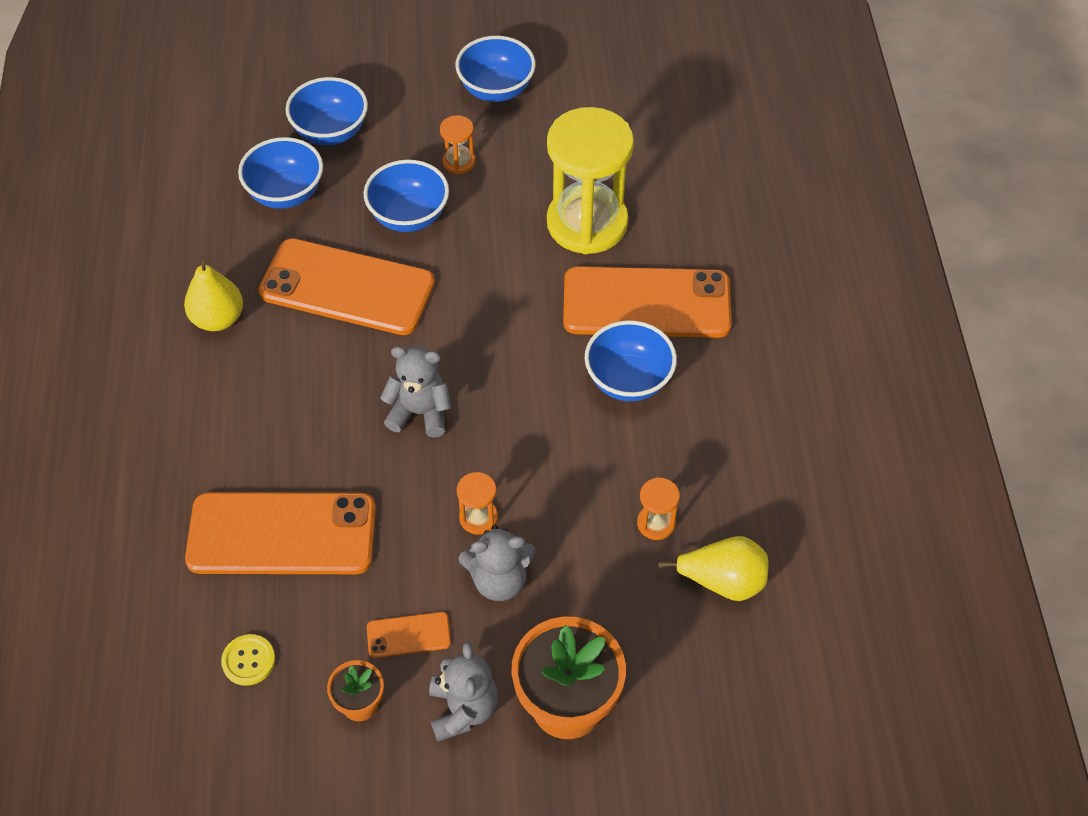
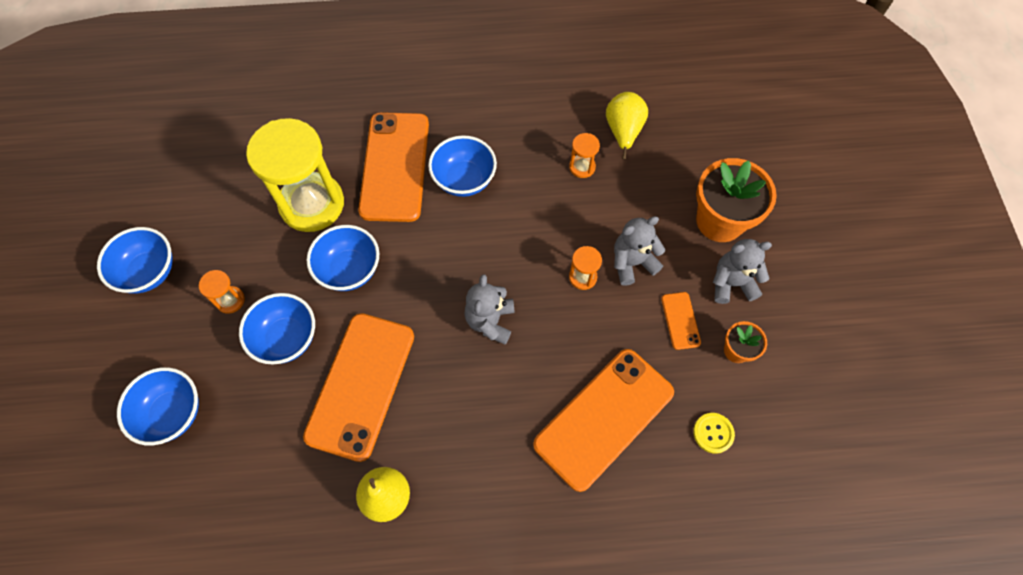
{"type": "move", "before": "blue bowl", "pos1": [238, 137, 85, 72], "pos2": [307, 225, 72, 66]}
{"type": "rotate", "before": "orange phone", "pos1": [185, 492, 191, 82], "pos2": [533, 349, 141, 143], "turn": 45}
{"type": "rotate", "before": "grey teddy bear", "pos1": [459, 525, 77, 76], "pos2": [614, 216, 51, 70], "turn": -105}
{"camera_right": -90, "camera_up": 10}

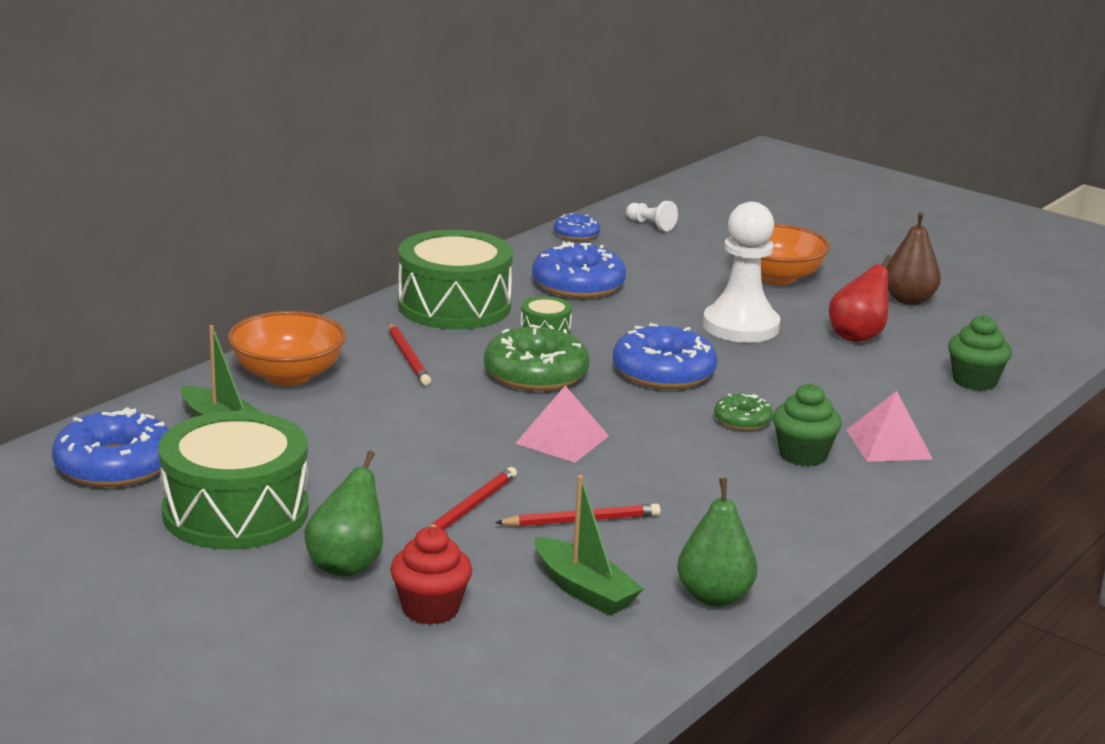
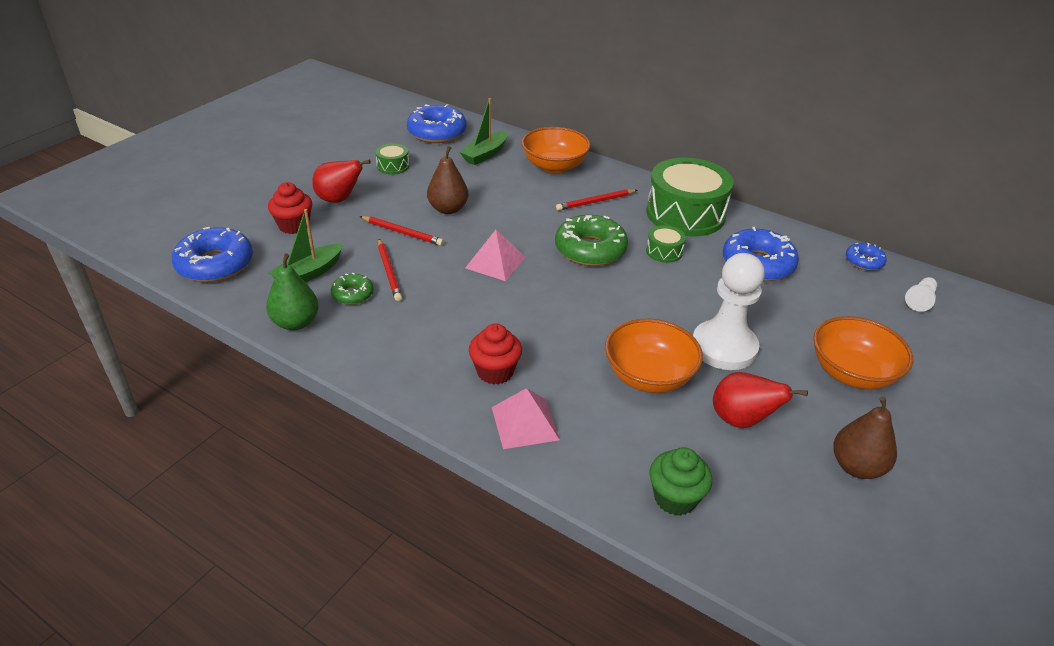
{"type": "insert", "after": "brown pear", "pos2": [427, 146, 41, 68]}
{"type": "insert", "after": "orange bowl", "pos2": [605, 319, 98, 74]}
{"type": "move", "before": "blue donut", "pos1": [613, 323, 104, 66], "pos2": [172, 227, 81, 55]}
{"type": "move", "before": "green donut", "pos1": [714, 394, 59, 37], "pos2": [331, 273, 43, 32]}
{"type": "recolor", "before": "green pear", "after": "red pear", "pos1": [304, 451, 79, 126], "pos2": [312, 160, 59, 43]}
{"type": "recolor", "before": "green cupcake", "after": "red cupcake", "pos1": [773, 383, 69, 84], "pos2": [469, 323, 53, 62]}
{"type": "resize", "before": "green drum", "pos1": [158, 411, 151, 139], "pos2": [375, 143, 34, 32], "scale": 0.44}
{"camera_right": 85, "camera_up": 15}

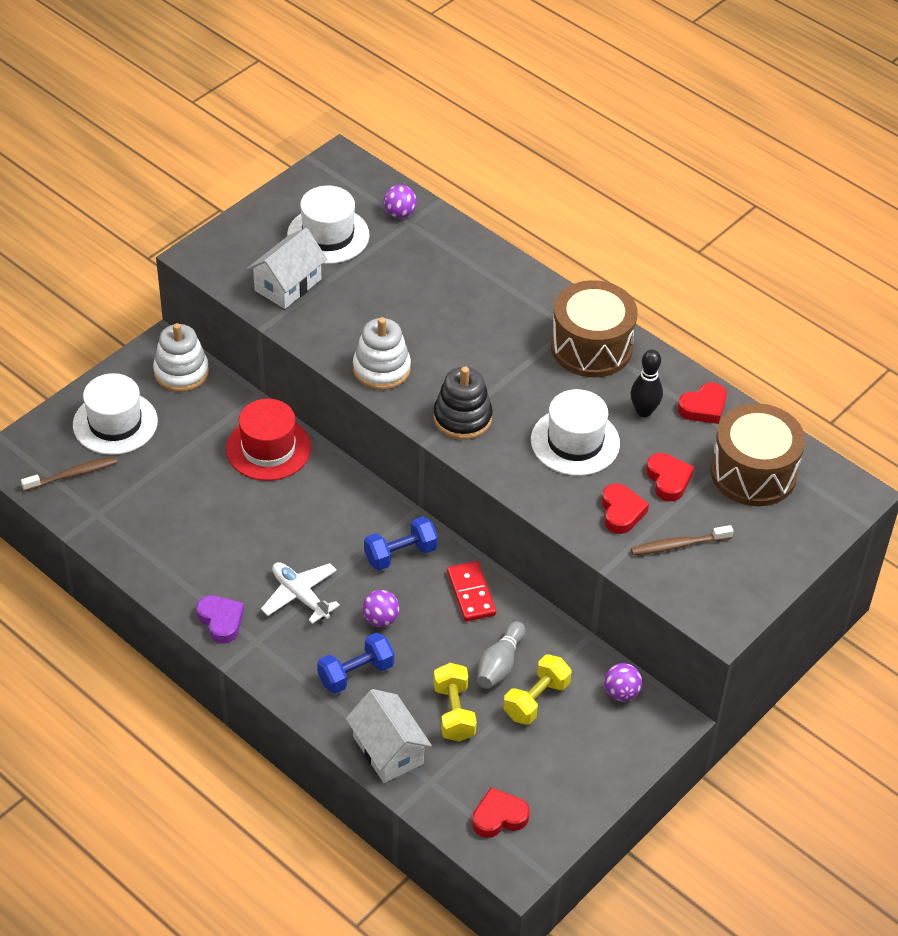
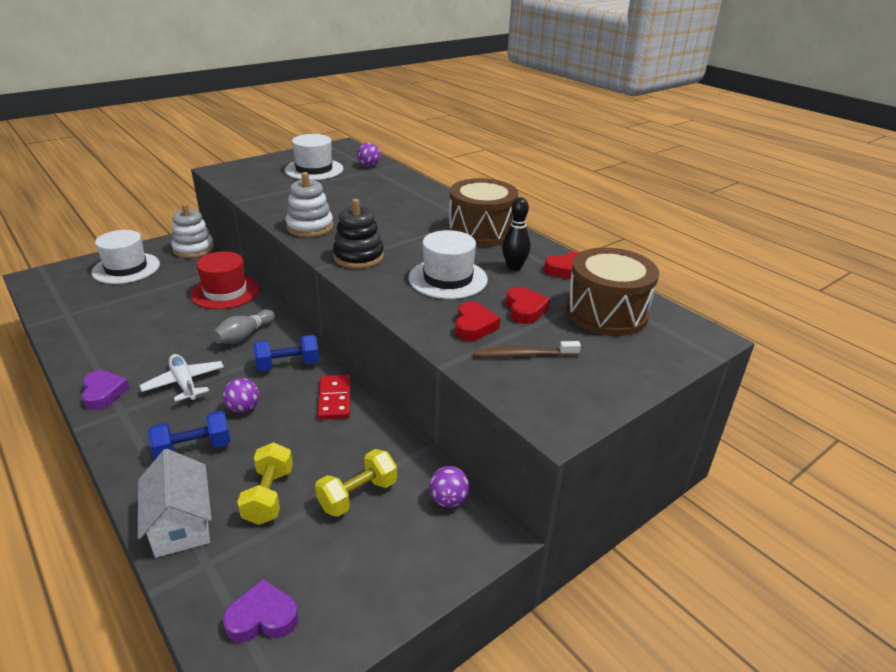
{"type": "delete", "before": "brown toothbrush", "pos1": [21, 457, 96, 34]}
{"type": "delete", "before": "white house", "pos1": [247, 228, 80, 81]}
{"type": "move", "before": "grey bowling pin", "pos1": [477, 621, 48, 68], "pos2": [212, 309, 63, 35]}
{"type": "recolor", "before": "red heart", "after": "purple heart", "pos1": [472, 787, 58, 51], "pos2": [223, 579, 76, 63]}
{"camera_right": 10, "camera_up": -15}

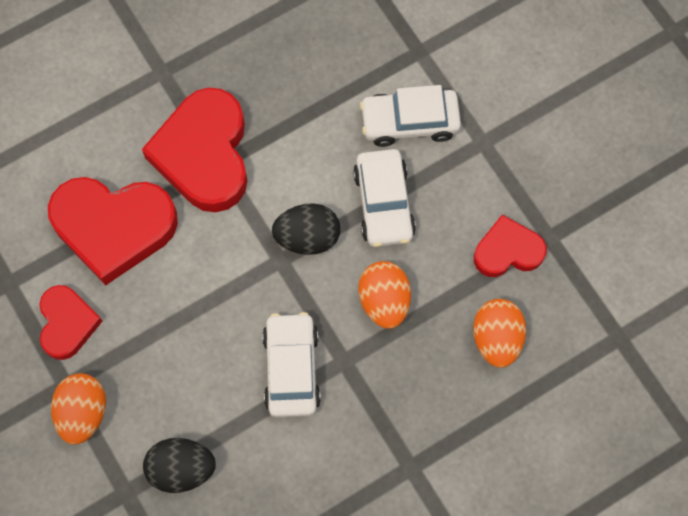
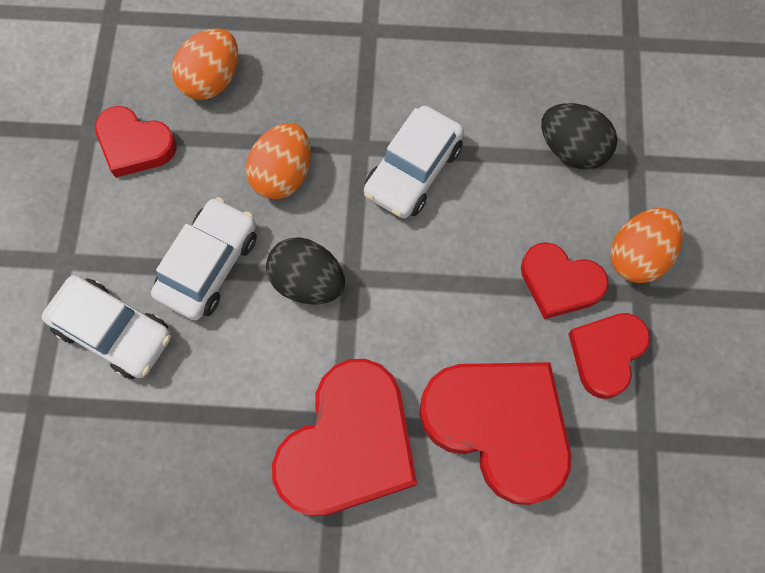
{"type": "insert", "after": "red heart", "pos2": [521, 242, 88, 77]}
{"camera_right": -145, "camera_up": 0}

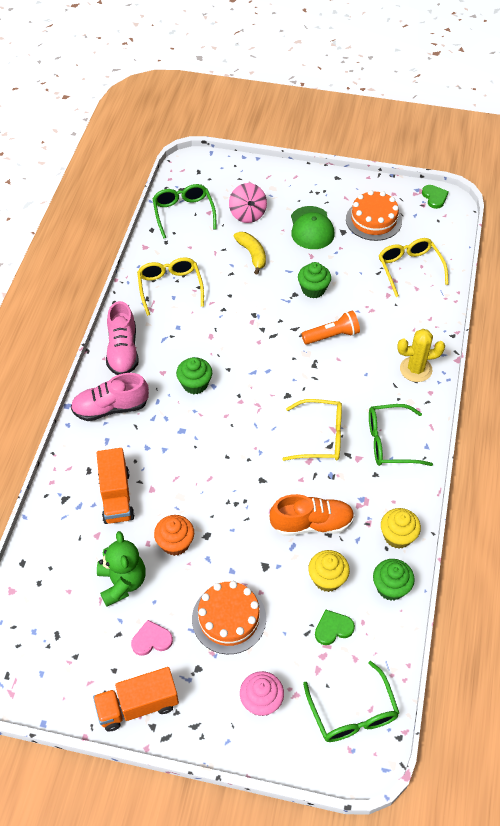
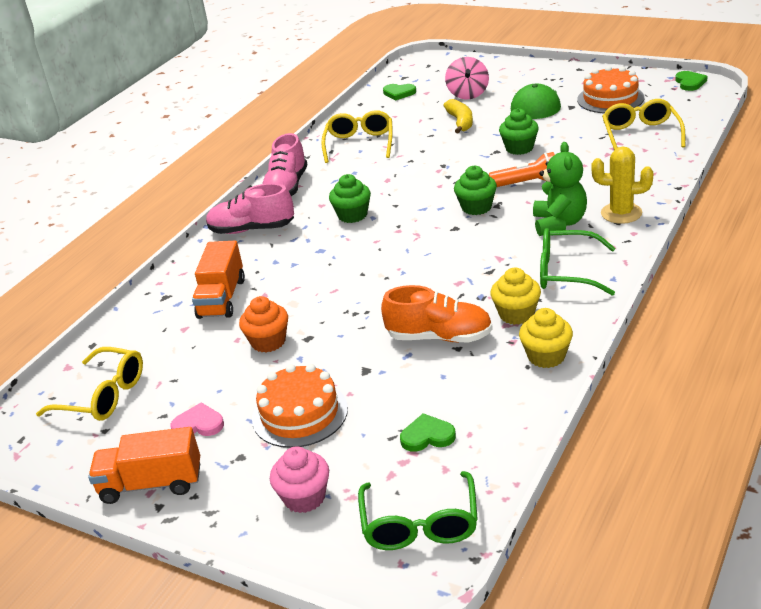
{"type": "move", "before": "green teddy bear", "pos1": [97, 531, 49, 76], "pos2": [533, 142, 54, 94]}
{"type": "move", "before": "yellow glasses", "pos1": [283, 399, 59, 62], "pos2": [36, 347, 107, 74]}
{"type": "move", "before": "yellow cupcake", "pos1": [308, 550, 42, 42], "pos2": [490, 268, 51, 57]}
{"type": "move", "before": "green cupcake", "pos1": [373, 559, 42, 42], "pos2": [454, 166, 43, 49]}
{"type": "replace", "before": "green glasses", "after": "green heart", "pos1": [153, 184, 63, 55], "pos2": [383, 84, 33, 17]}
{"camera_right": 20, "camera_up": -20}

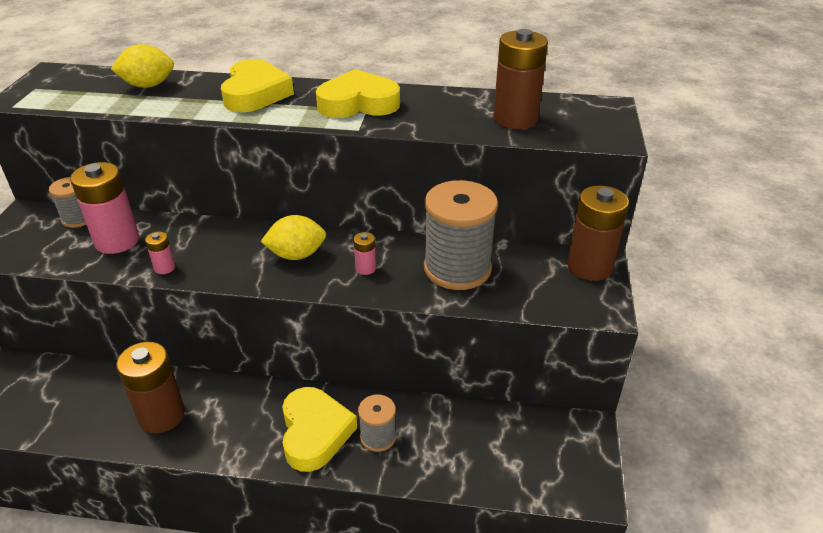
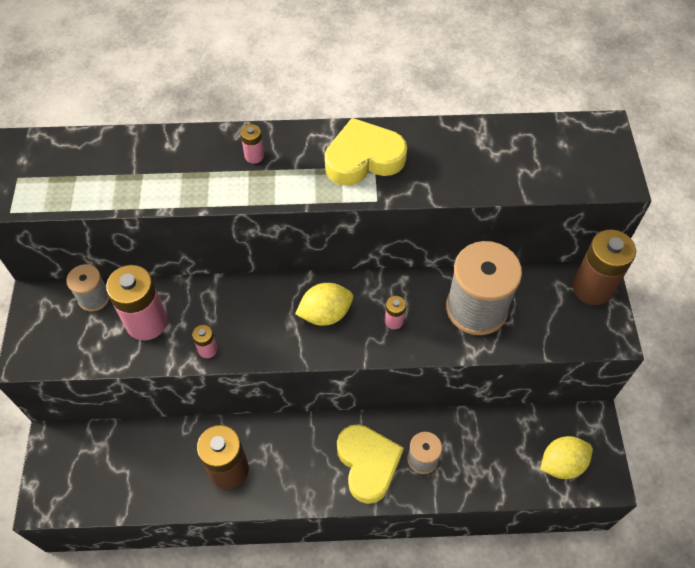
{"type": "delete", "before": "brown battery", "pos1": [493, 29, 55, 100]}
{"type": "move", "before": "yellow lemon", "pos1": [111, 44, 63, 44], "pos2": [540, 436, 53, 43]}
{"type": "replace", "before": "yellow heart", "after": "pink battery", "pos1": [221, 59, 73, 53], "pos2": [240, 124, 24, 40]}
{"camera_right": -10, "camera_up": 20}

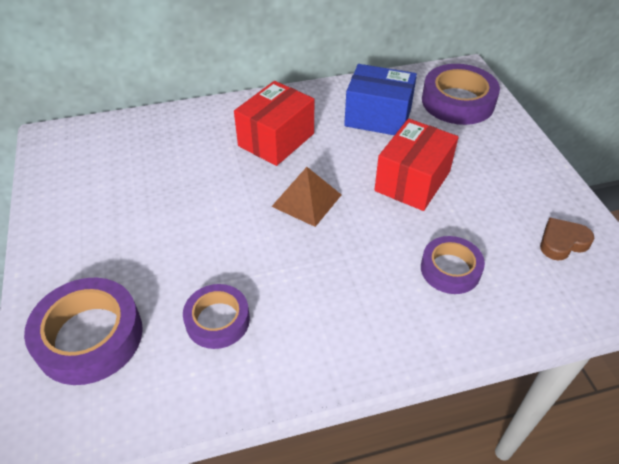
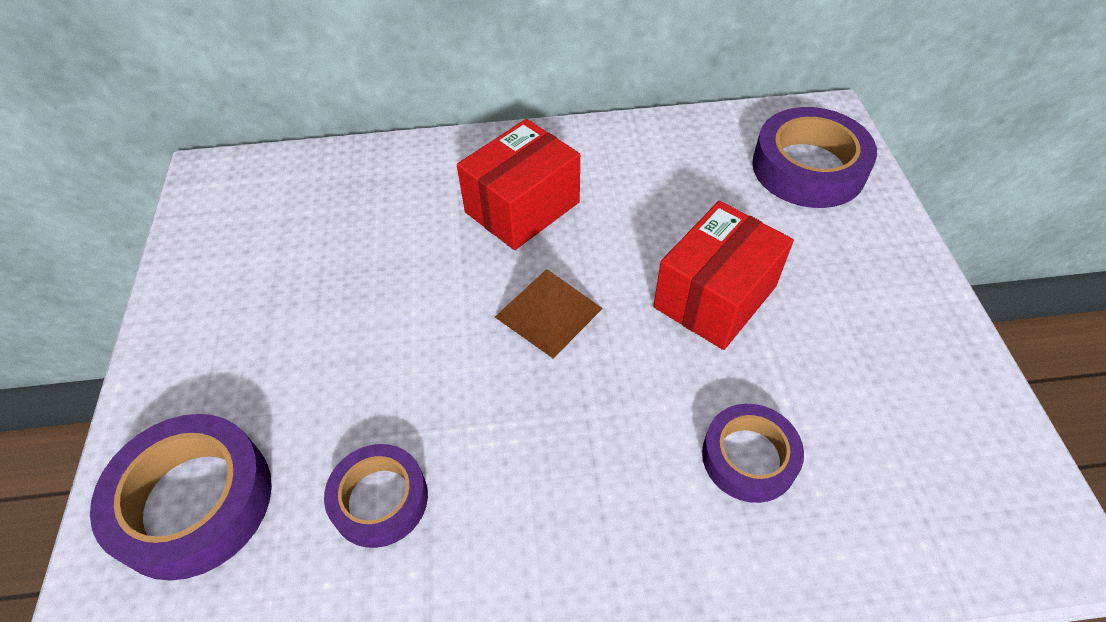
{"type": "delete", "before": "blue box", "pos1": [344, 64, 73, 71]}
{"type": "delete", "before": "brown heart", "pos1": [540, 218, 54, 42]}
{"camera_right": 10, "camera_up": 5}

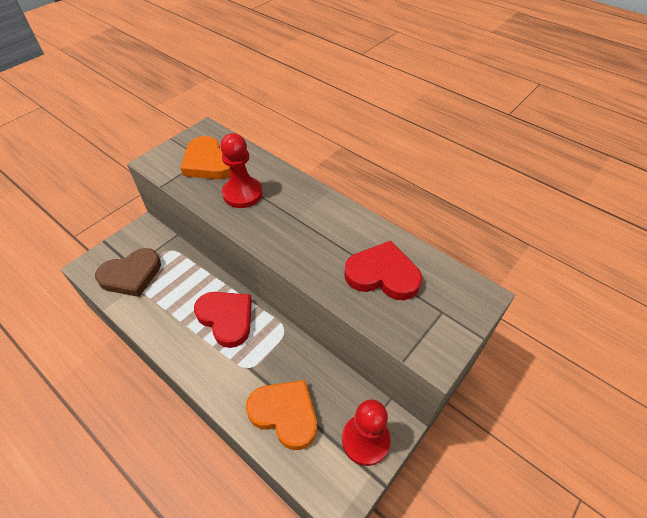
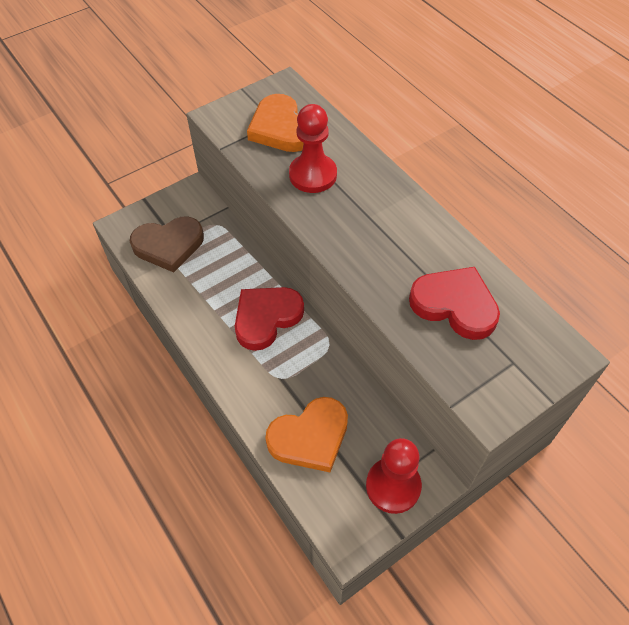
{"type": "rotate", "before": "red heart", "pos1": [194, 292, 58, 56], "pos2": [235, 287, 69, 64], "turn": -105}
{"type": "rotate", "before": "orange heart", "pos1": [246, 380, 71, 70], "pos2": [265, 397, 83, 75], "turn": 105}
{"camera_right": 15, "camera_up": 5}

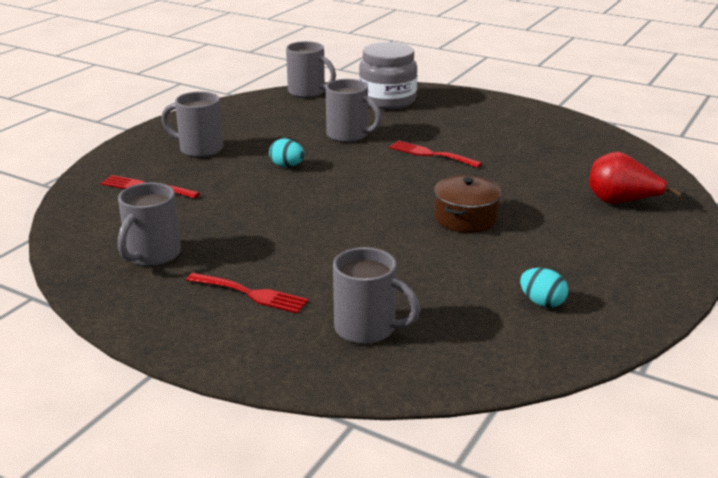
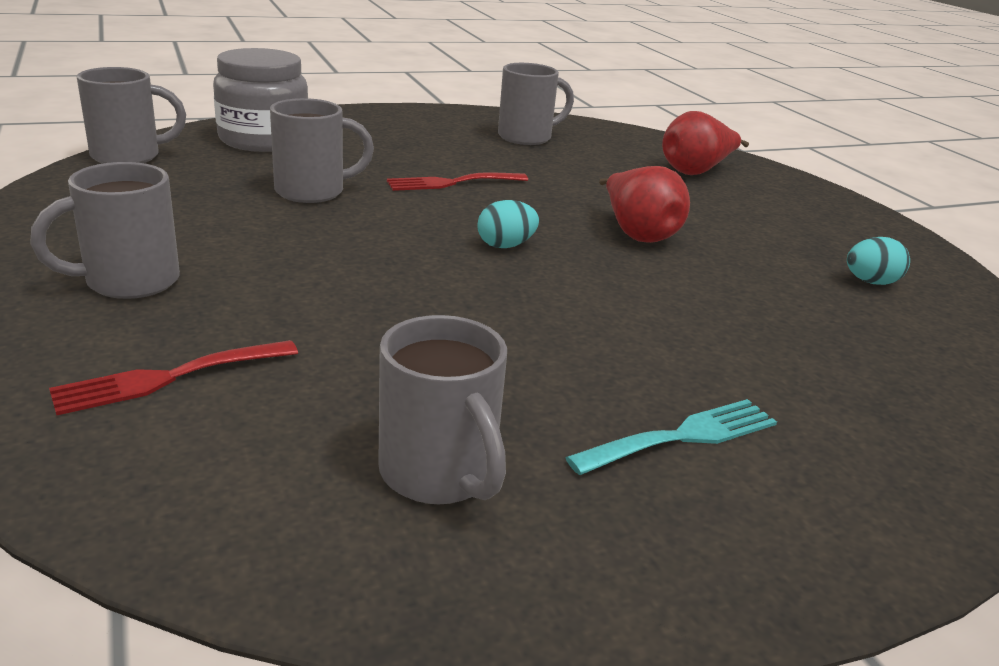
{"type": "move", "before": "turquoise egg", "pos1": [269, 138, 36, 29], "pos2": [477, 200, 62, 48]}
{"type": "move", "before": "grey mug", "pos1": [333, 247, 87, 97], "pos2": [498, 63, 76, 82]}
{"type": "replace", "before": "brown pot", "after": "red pear", "pos1": [434, 175, 68, 58], "pos2": [599, 166, 91, 77]}
{"type": "recolor", "before": "red fork", "after": "turquoise fork", "pos1": [186, 273, 122, 40], "pos2": [565, 399, 212, 76]}
{"camera_right": -55, "camera_up": 0}

